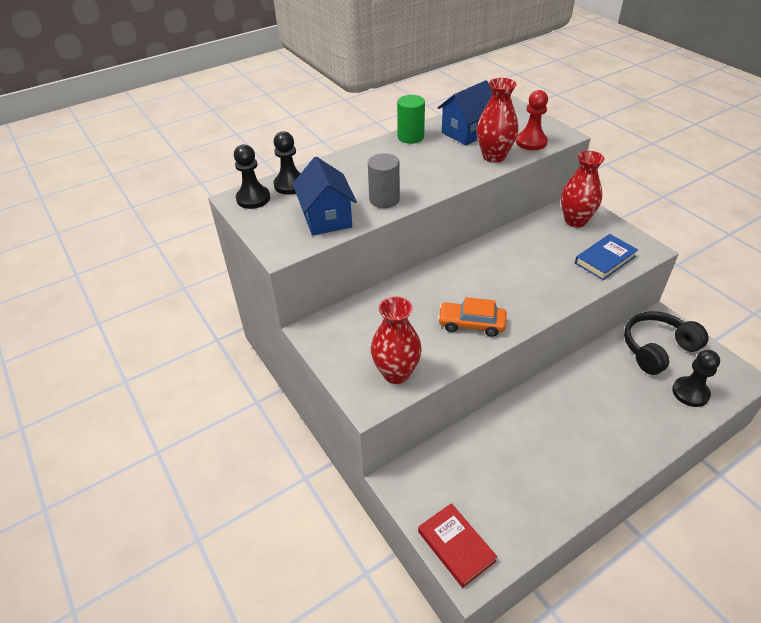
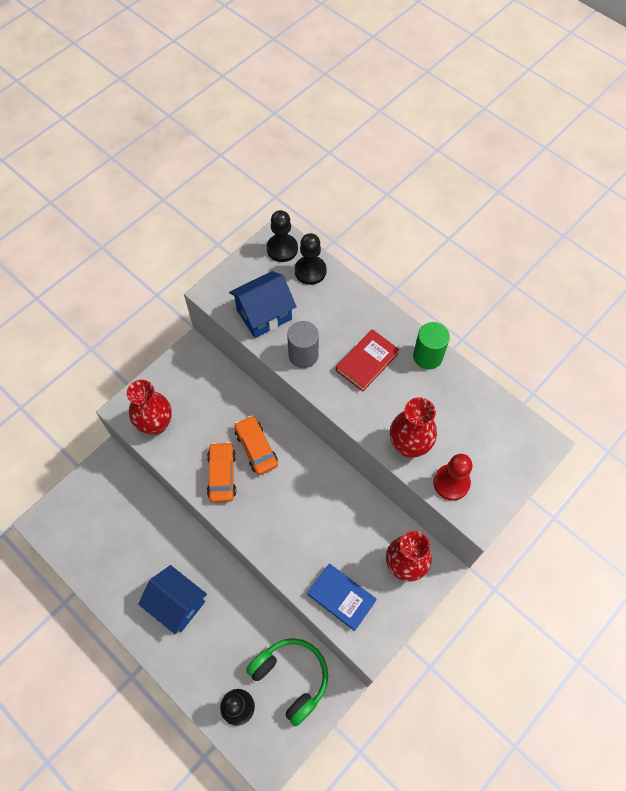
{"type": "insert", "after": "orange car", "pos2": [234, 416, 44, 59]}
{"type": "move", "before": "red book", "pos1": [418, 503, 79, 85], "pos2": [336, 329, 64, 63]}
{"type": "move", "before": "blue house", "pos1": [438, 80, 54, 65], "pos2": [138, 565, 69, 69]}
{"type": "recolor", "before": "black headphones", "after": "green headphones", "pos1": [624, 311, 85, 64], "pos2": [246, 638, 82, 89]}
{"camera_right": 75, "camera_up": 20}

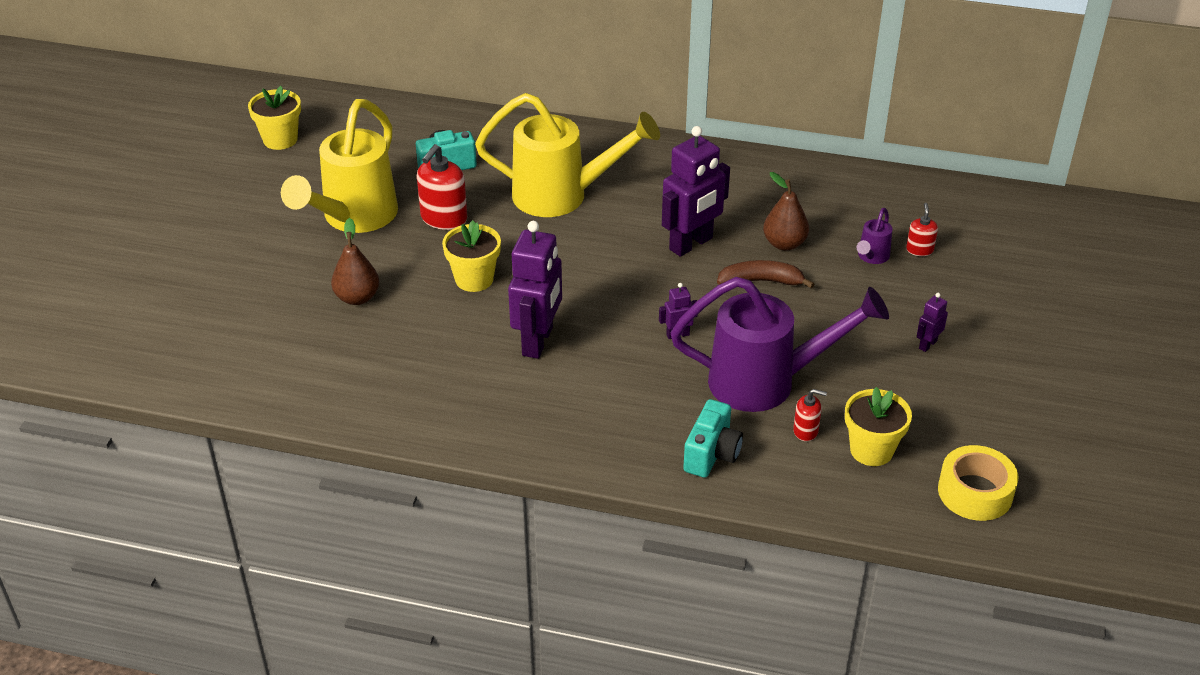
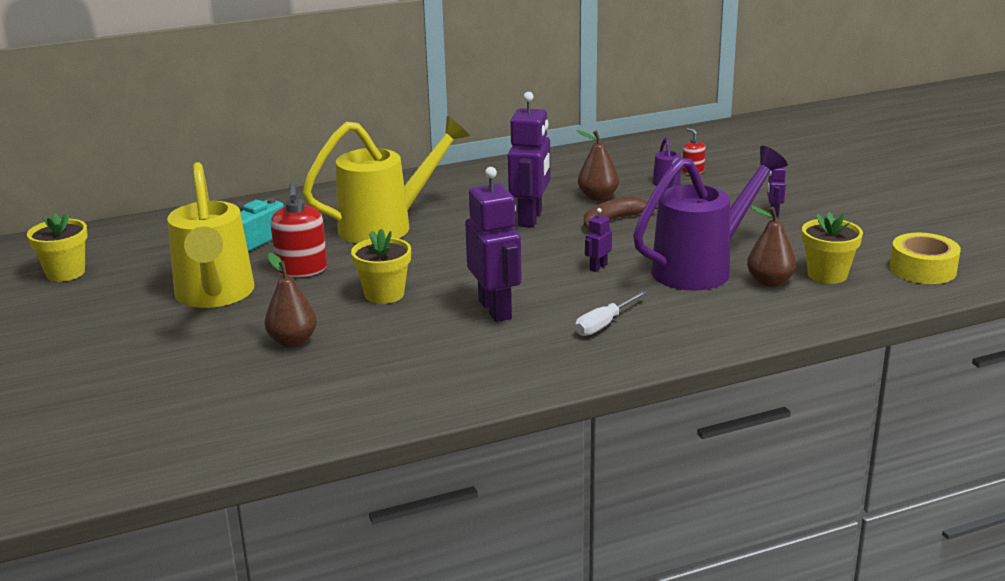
{"type": "delete", "before": "turquoise camera", "pos1": [683, 399, 60, 79]}
{"type": "insert", "after": "white screwdriver", "pos2": [575, 291, 72, 45]}
{"type": "replace", "before": "red soap dispenser", "after": "brown pear", "pos1": [793, 389, 34, 52], "pos2": [747, 206, 49, 81]}
{"camera_right": -35, "camera_up": -15}

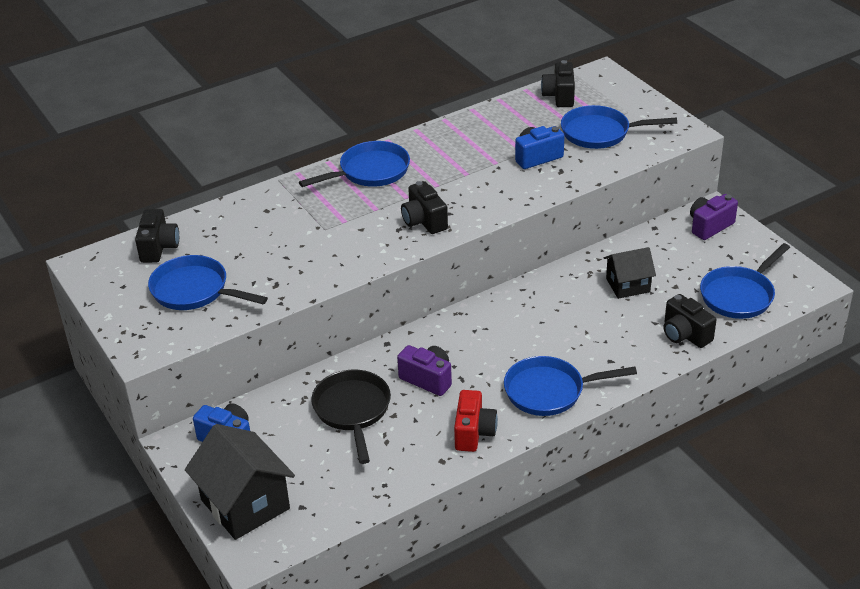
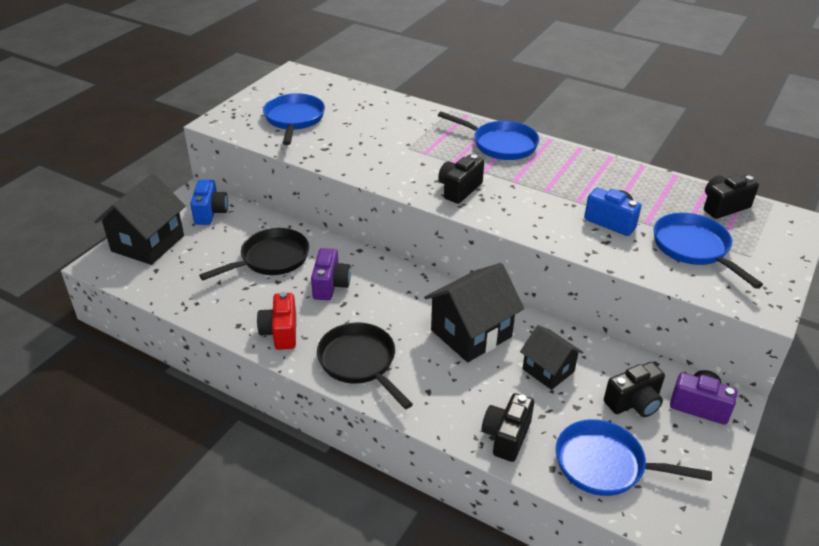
{"type": "insert", "after": "black house", "pos2": [424, 263, 100, 99]}
{"type": "move", "before": "black camera", "pos1": [135, 209, 44, 54], "pos2": [604, 362, 61, 55]}
{"type": "recolor", "before": "blue pan", "after": "black pan", "pos1": [504, 356, 133, 60], "pos2": [317, 323, 96, 86]}
{"type": "rotate", "before": "red camera", "pos1": [454, 390, 44, 62], "pos2": [257, 292, 39, 58], "turn": 105}
{"camera_right": 60, "camera_up": 0}

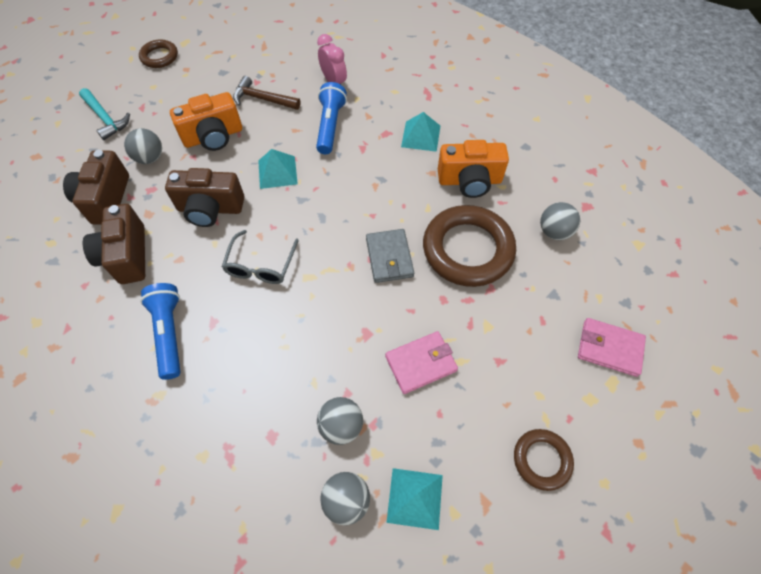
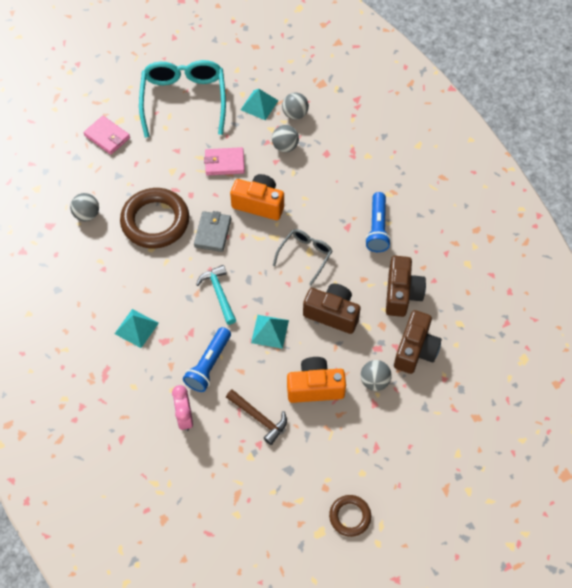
{"type": "move", "before": "turquoise hammer", "pos1": [79, 88, 51, 52], "pos2": [196, 265, 40, 60]}
{"type": "move", "before": "orange camera", "pos1": [438, 140, 71, 58], "pos2": [230, 174, 54, 46]}
{"type": "replace", "before": "brown ring", "after": "turquoise glasses", "pos1": [514, 429, 60, 62], "pos2": [139, 60, 87, 78]}
{"camera_right": -160, "camera_up": 0}

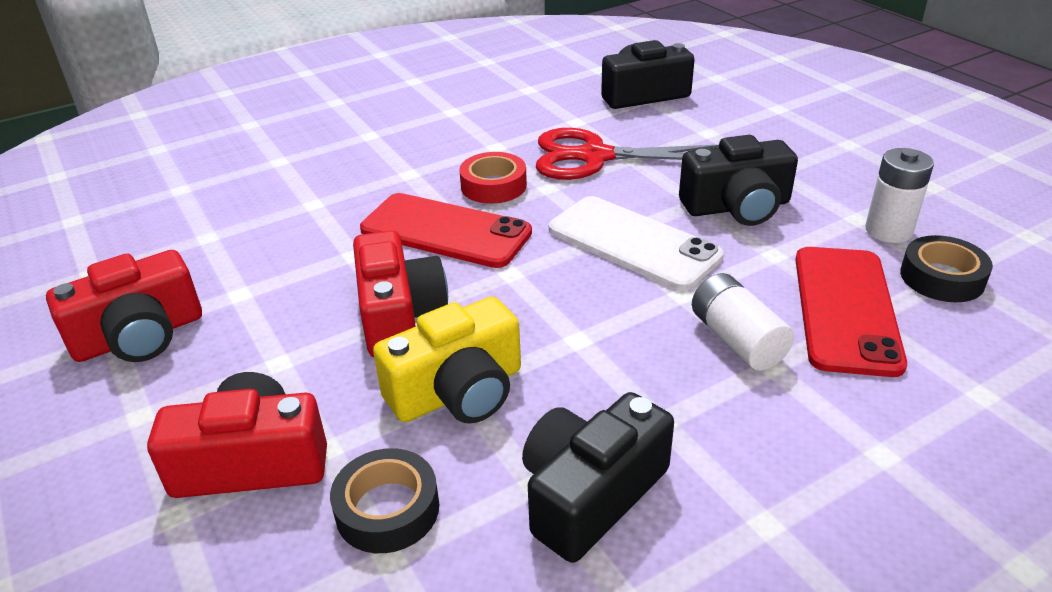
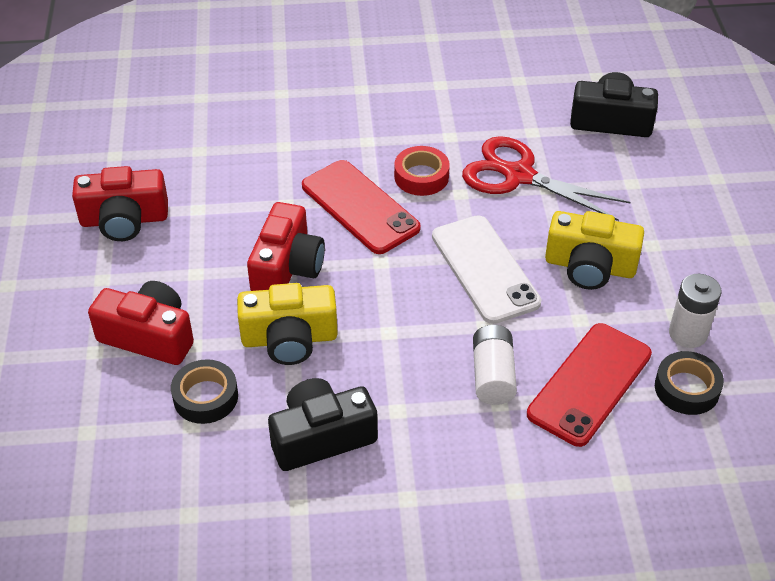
{"type": "recolor", "before": "black camera", "after": "yellow camera", "pos1": [679, 135, 119, 91], "pos2": [545, 211, 99, 79]}
{"camera_right": 25, "camera_up": 10}

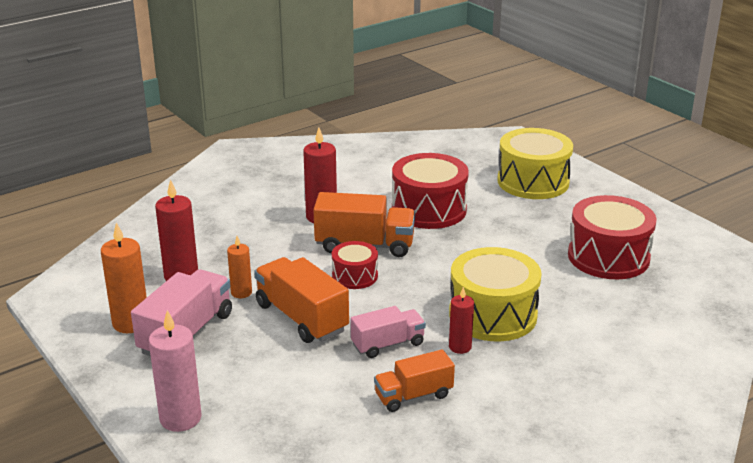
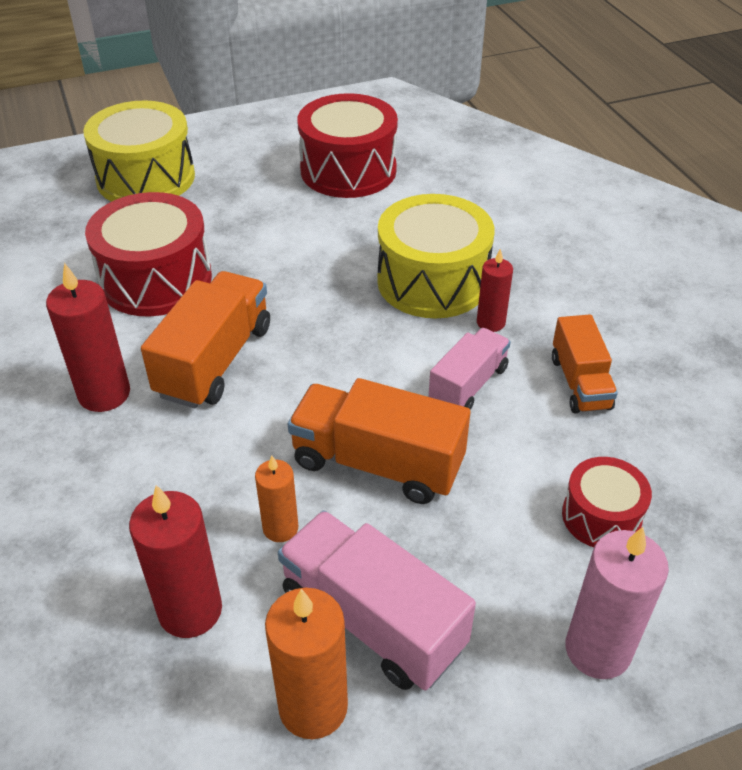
{"type": "move", "before": "red drum", "pos1": [332, 241, 46, 48], "pos2": [562, 457, 90, 90]}
{"type": "rotate", "before": "orange truck", "pos1": [254, 257, 95, 86], "pos2": [288, 378, 182, 126], "turn": 45}
{"type": "rotate", "before": "pink truck", "pos1": [351, 306, 75, 52], "pos2": [429, 328, 82, 82], "turn": 45}
{"camera_right": -75, "camera_up": 15}

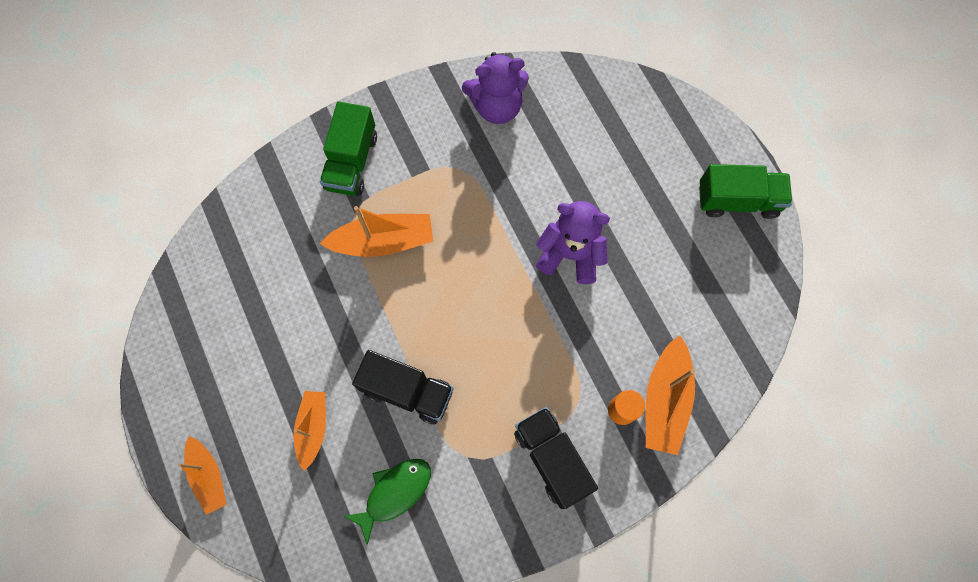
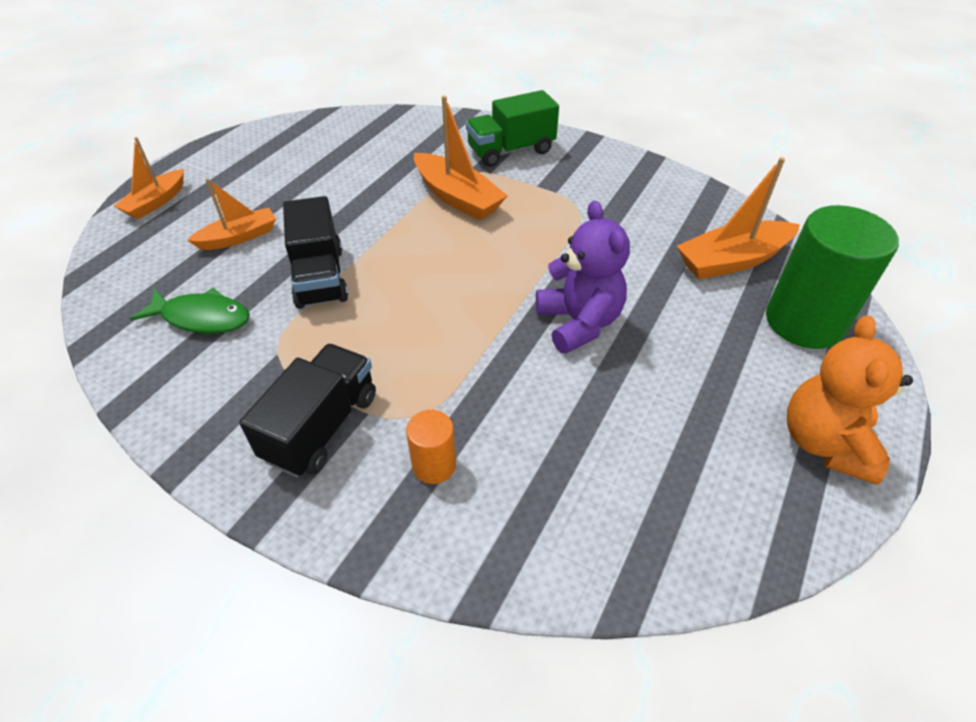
{"type": "delete", "before": "purple teddy bear", "pos1": [462, 52, 67, 72]}
{"type": "insert", "after": "green cylinder", "pos2": [766, 205, 133, 144]}
{"type": "move", "before": "orange boat", "pos1": [646, 335, 49, 120], "pos2": [677, 157, 123, 122]}
{"type": "replace", "before": "green truck", "after": "orange teddy bear", "pos1": [699, 164, 93, 55], "pos2": [787, 315, 126, 170]}
{"camera_right": 55, "camera_up": -25}

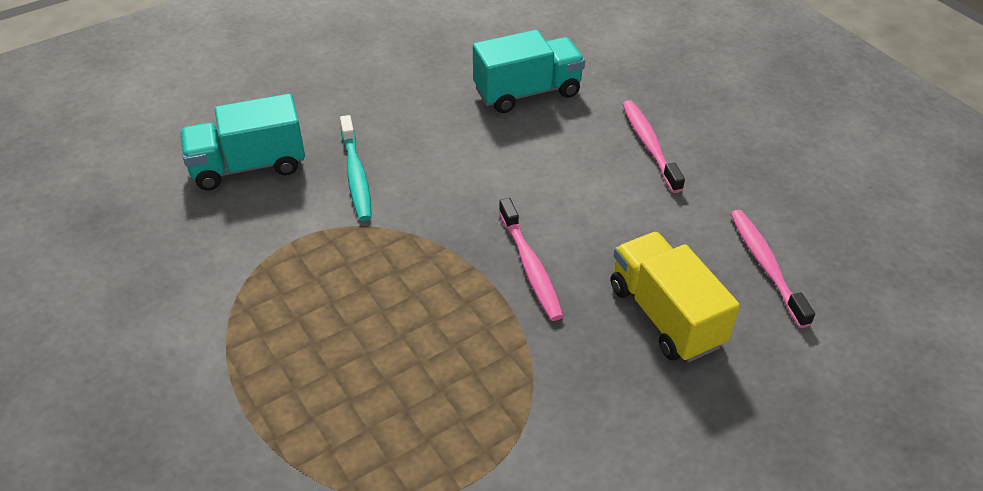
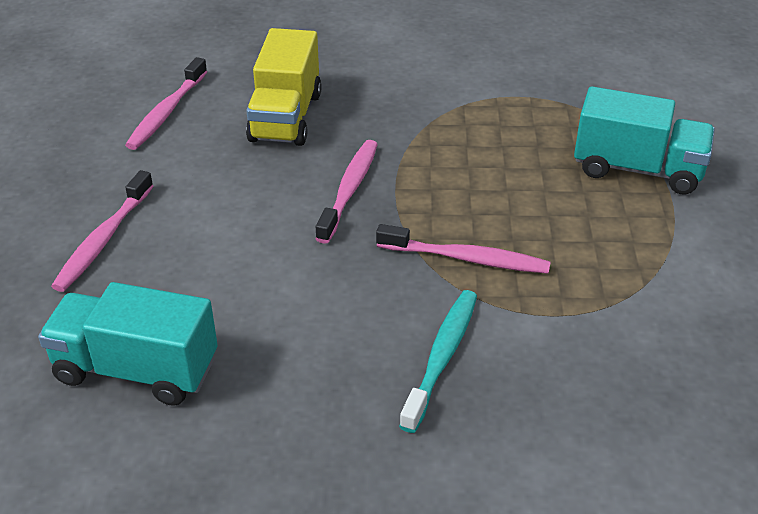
{"type": "insert", "after": "pink toothbrush", "pos2": [376, 224, 175, 50]}
{"type": "move", "before": "turquoise truck", "pos1": [180, 94, 125, 96], "pos2": [574, 86, 141, 108]}
{"camera_right": -145, "camera_up": -5}

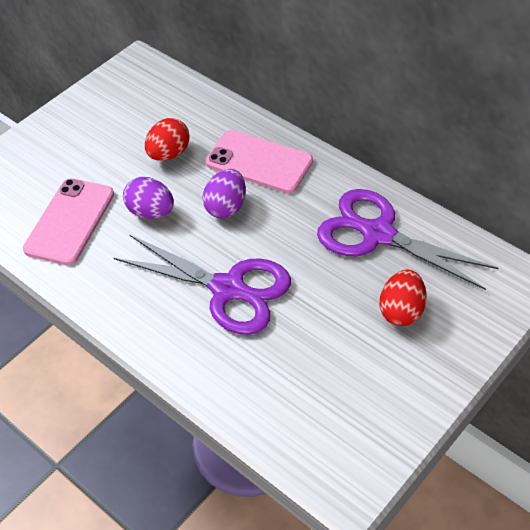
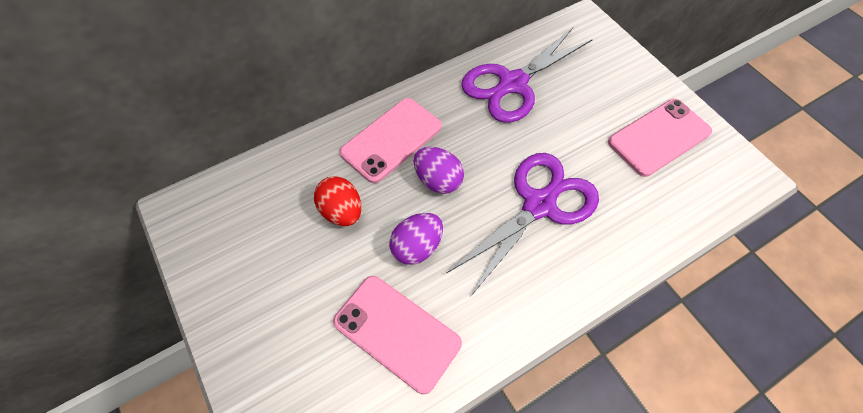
{"type": "delete", "before": "red egg", "pos1": [380, 270, 47, 56]}
{"type": "insert", "after": "pink phone", "pos2": [608, 99, 104, 78]}
{"camera_right": -75, "camera_up": 10}

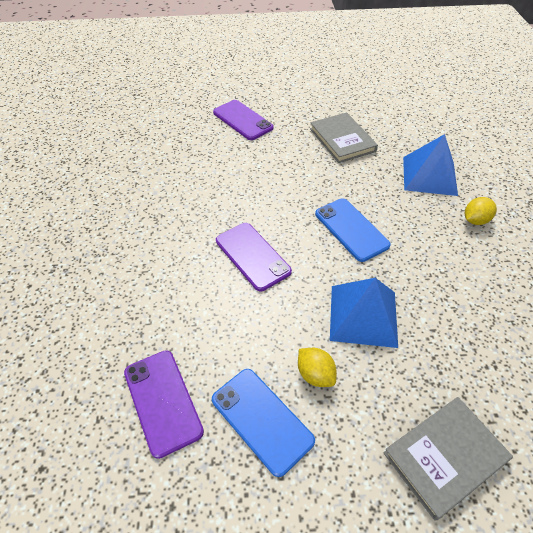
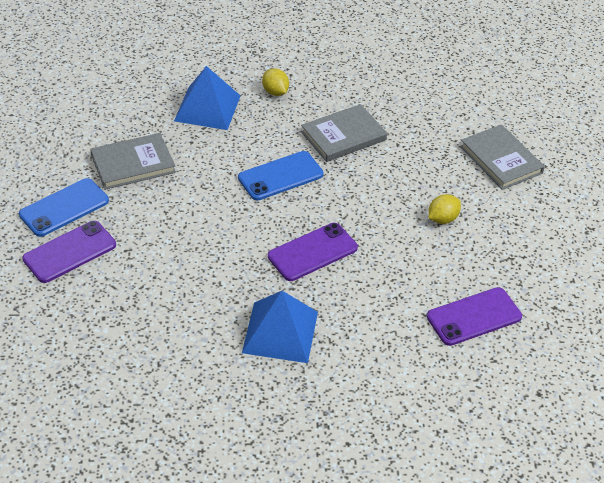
{"type": "insert", "after": "grey book", "pos2": [301, 104, 86, 58]}
{"type": "move", "before": "blue phone", "pos1": [212, 369, 103, 108], "pos2": [19, 178, 90, 59]}
{"type": "move", "before": "blue pyramid", "pos1": [330, 278, 68, 70], "pos2": [242, 291, 76, 72]}
{"camera_right": -90, "camera_up": -5}

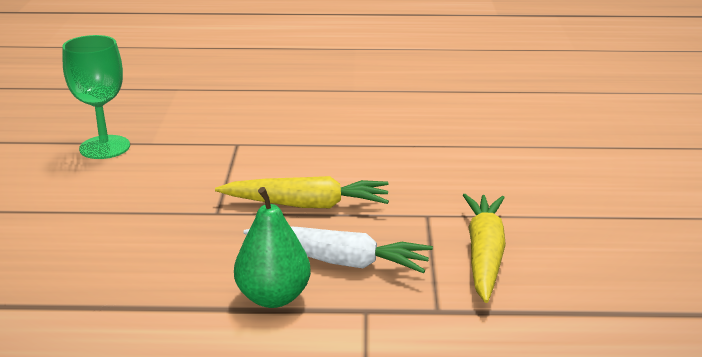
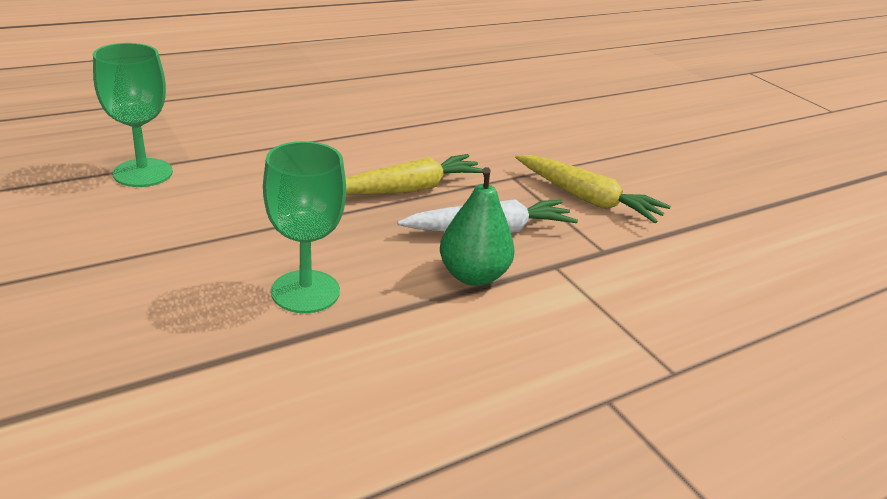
{"type": "insert", "after": "green goblet", "pos2": [263, 141, 83, 172]}
{"type": "rotate", "before": "yellow carrot", "pos1": [463, 194, 43, 109], "pos2": [515, 155, 156, 68], "turn": 150}
{"camera_right": -35, "camera_up": 5}

